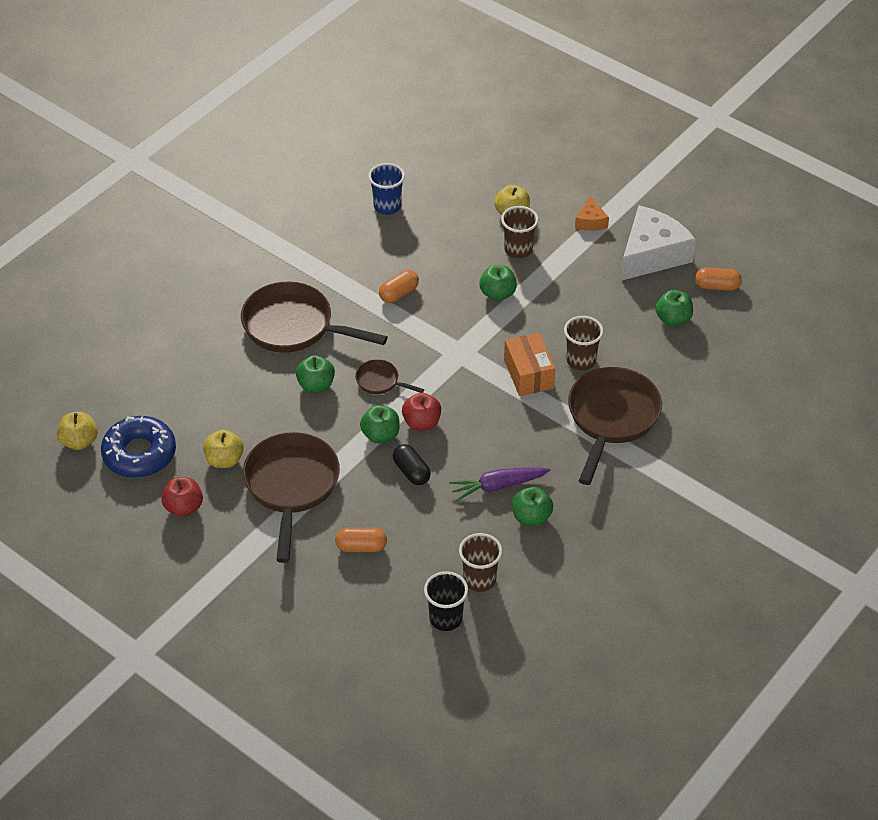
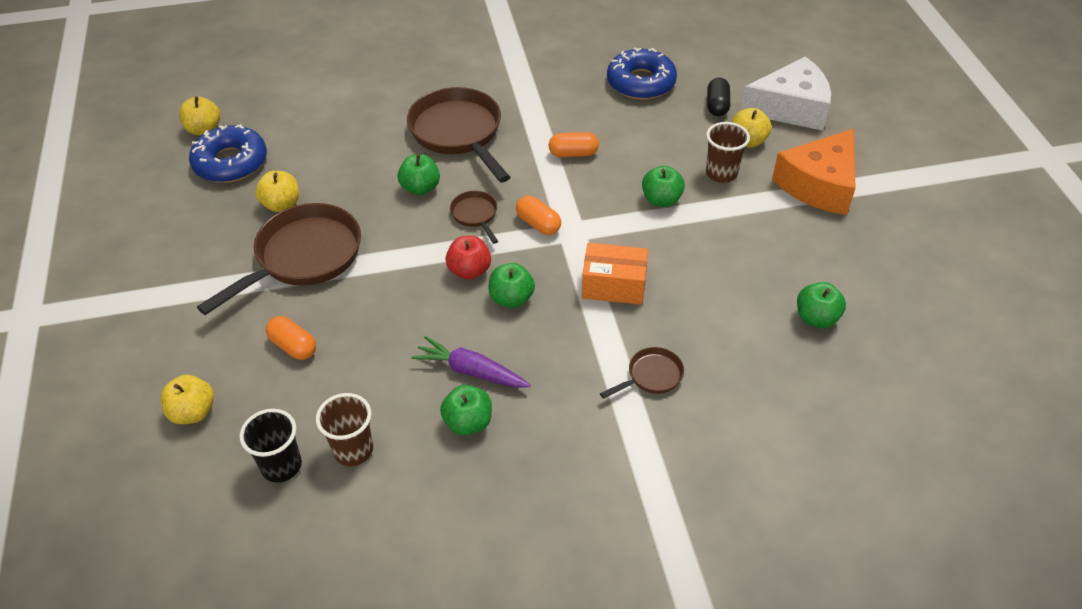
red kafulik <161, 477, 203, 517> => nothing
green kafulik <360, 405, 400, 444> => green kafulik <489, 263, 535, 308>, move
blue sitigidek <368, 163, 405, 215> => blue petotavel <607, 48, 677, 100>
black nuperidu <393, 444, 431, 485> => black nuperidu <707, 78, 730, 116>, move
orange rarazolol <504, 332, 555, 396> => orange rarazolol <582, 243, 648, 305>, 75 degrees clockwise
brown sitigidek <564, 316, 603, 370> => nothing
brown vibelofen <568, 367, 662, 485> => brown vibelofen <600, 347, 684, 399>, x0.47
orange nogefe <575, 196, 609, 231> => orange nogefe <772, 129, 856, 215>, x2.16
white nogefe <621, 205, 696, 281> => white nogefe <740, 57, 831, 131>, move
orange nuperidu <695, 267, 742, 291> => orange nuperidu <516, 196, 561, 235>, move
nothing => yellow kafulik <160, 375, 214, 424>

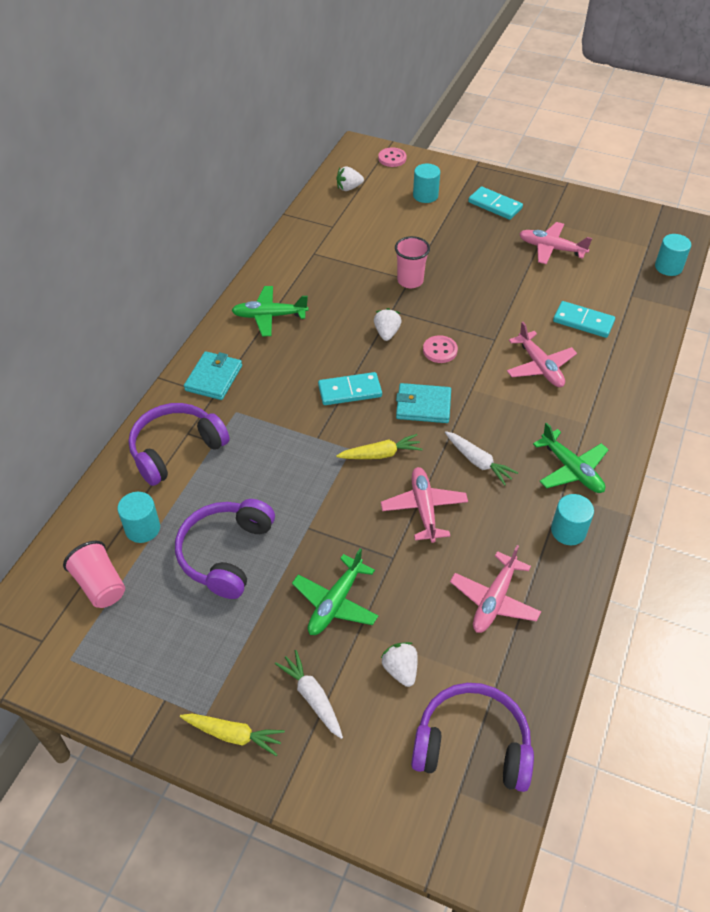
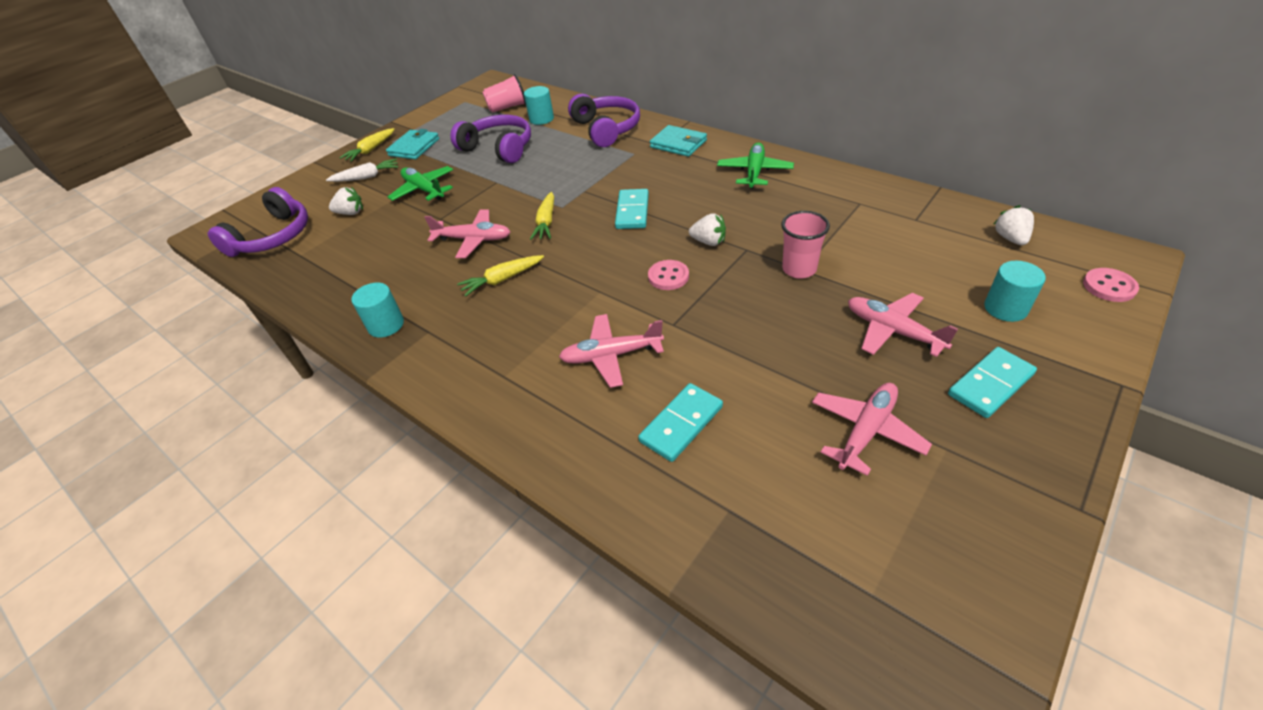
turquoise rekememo <396, 383, 451, 423> => turquoise rekememo <386, 129, 439, 159>, move
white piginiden <445, 431, 518, 486> => yellow piginiden <457, 255, 544, 297>
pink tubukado <450, 545, 541, 633> => pink tubukado <848, 293, 958, 357>, move
green tubukado <533, 422, 609, 493> => nothing
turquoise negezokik <655, 234, 691, 276> => nothing

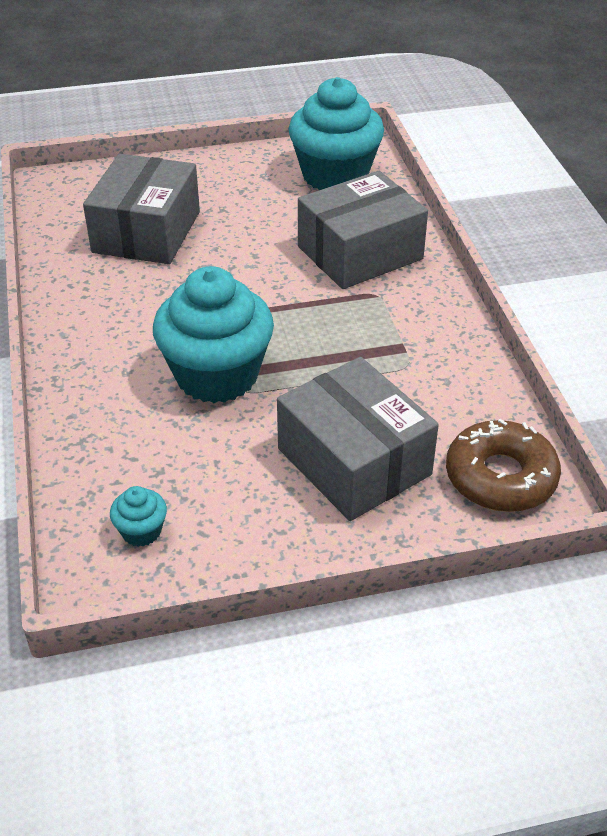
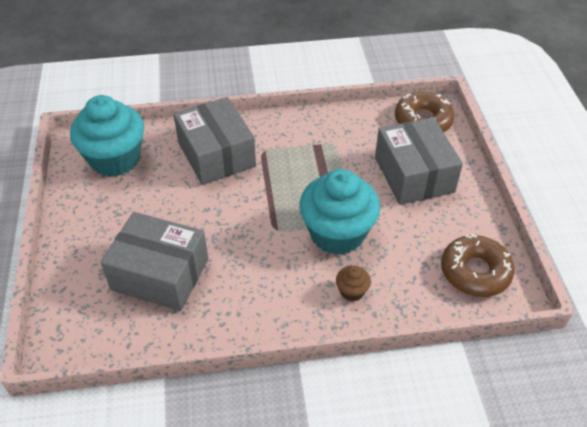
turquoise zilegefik <110, 486, 167, 547> => brown petotavel <441, 234, 514, 297>
grey rarazolol <277, 357, 439, 521> => grey rarazolol <375, 117, 463, 205>, 75 degrees counterclockwise
nothing => brown zilegefik <336, 266, 371, 302>

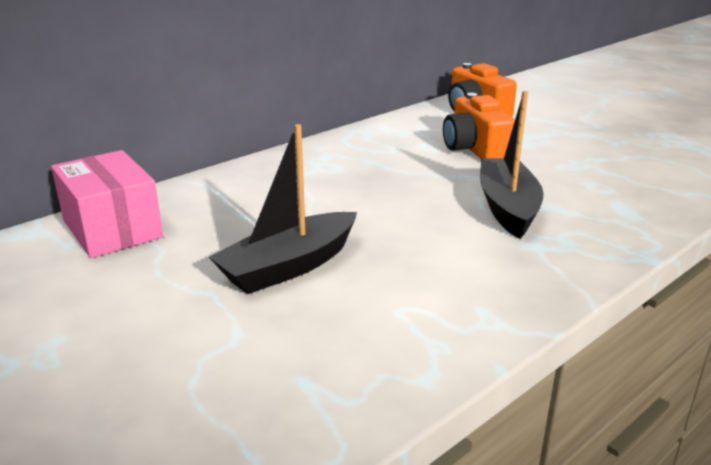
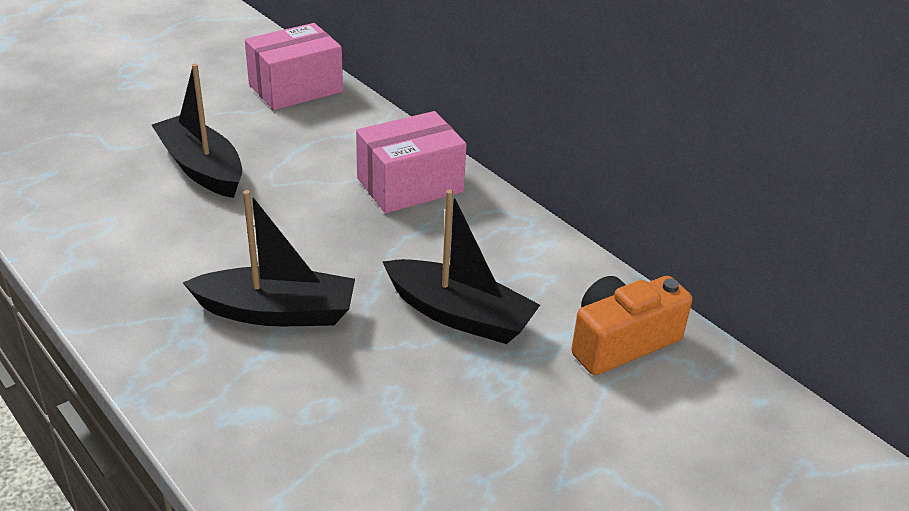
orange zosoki <443, 93, 515, 158> => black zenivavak <382, 190, 540, 344>
nothing => pink rarazolol <356, 111, 467, 213>

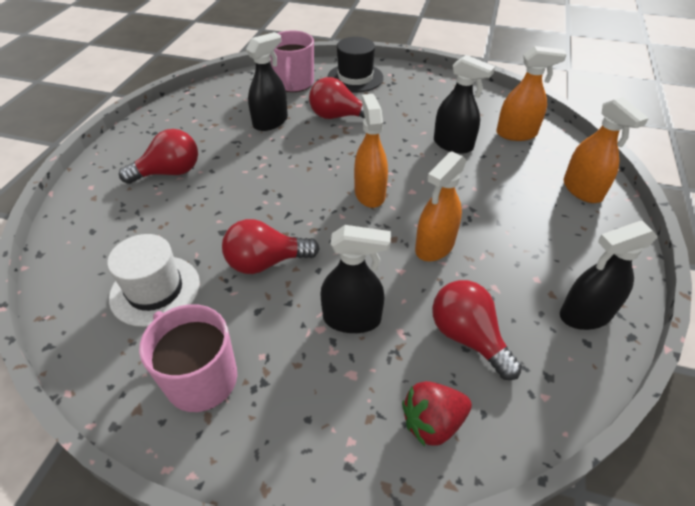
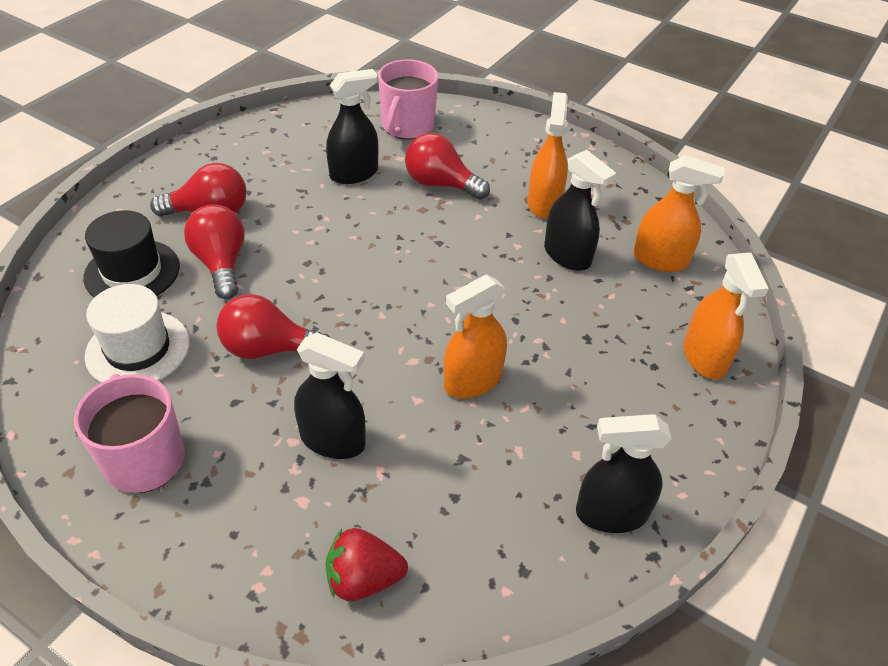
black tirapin <328, 37, 384, 92> => black tirapin <83, 210, 180, 298>, move
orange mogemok <354, 94, 388, 208> => orange mogemok <528, 92, 568, 219>, move
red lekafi <432, 280, 522, 380> => red lekafi <184, 204, 245, 300>, move

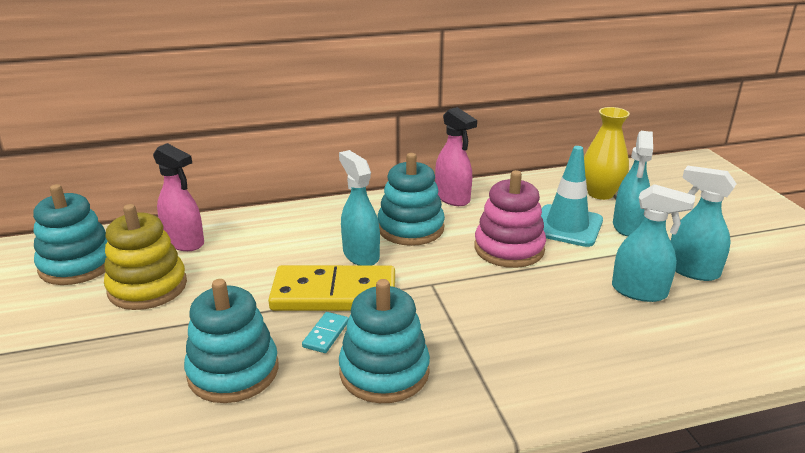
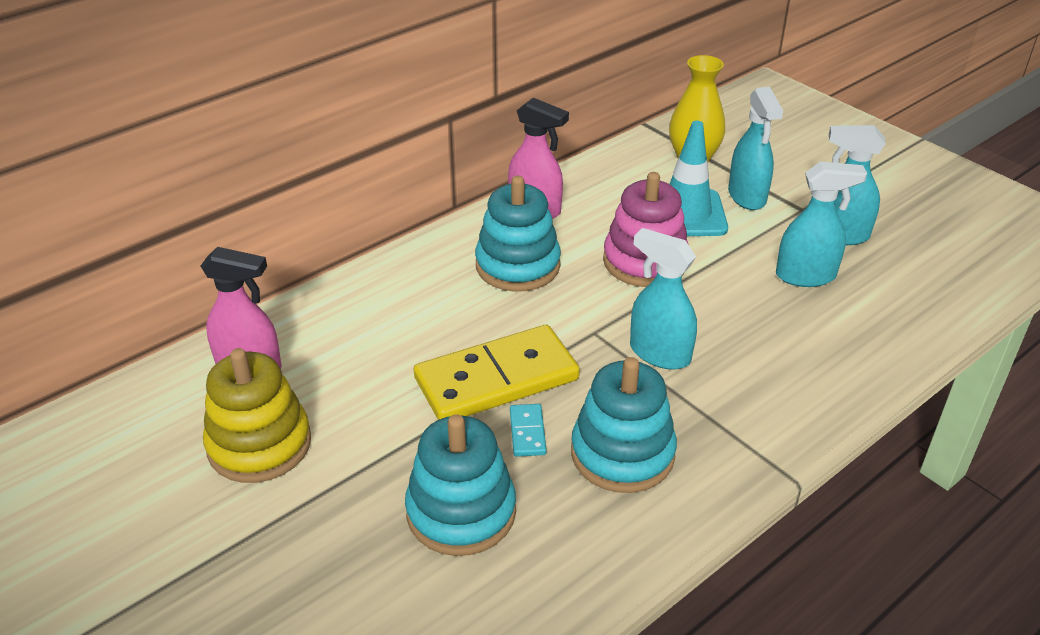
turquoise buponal <33, 184, 107, 285> => nothing
turquoise mogemok <339, 150, 380, 265> => turquoise mogemok <630, 228, 697, 370>, move

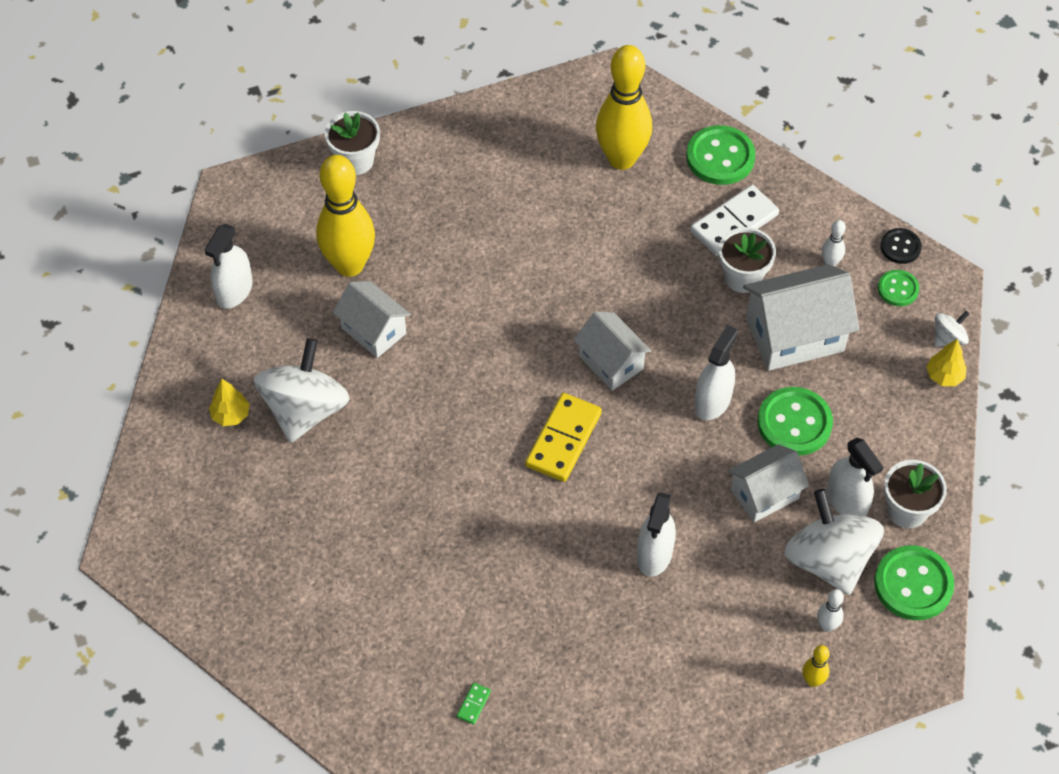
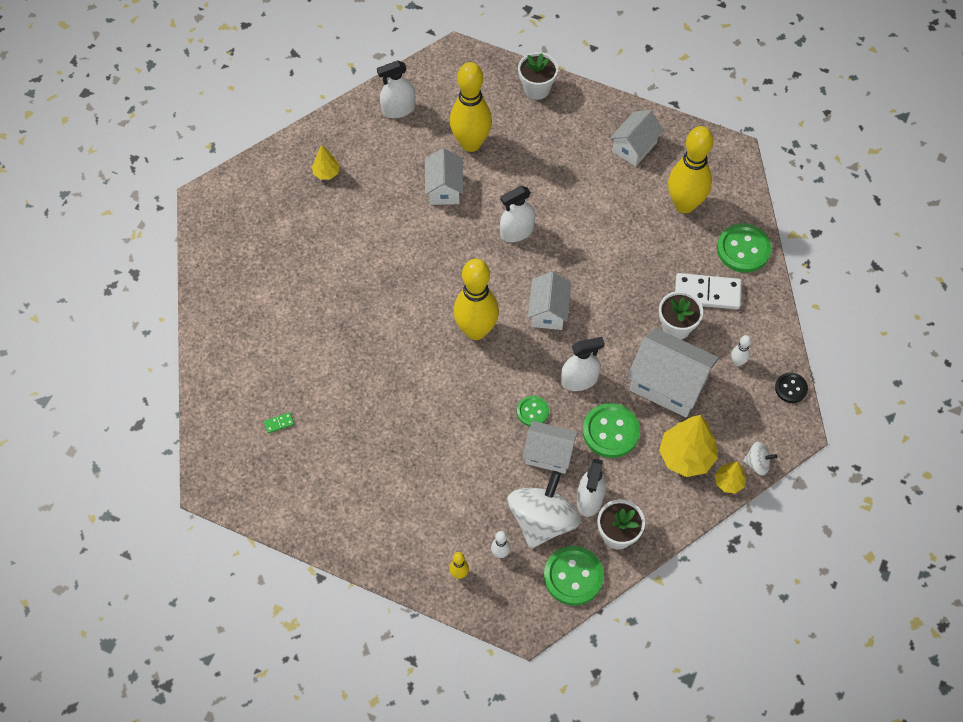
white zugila <254, 338, 350, 443> => nothing
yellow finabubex <525, 393, 602, 482> => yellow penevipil <453, 259, 499, 340>
white mogemok <637, 492, 676, 577> => white mogemok <500, 186, 535, 242>, move
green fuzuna <878, 270, 919, 306> => green fuzuna <517, 396, 549, 426>, move
nothing => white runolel <610, 110, 664, 167>
nothing => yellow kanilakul <659, 415, 718, 477>

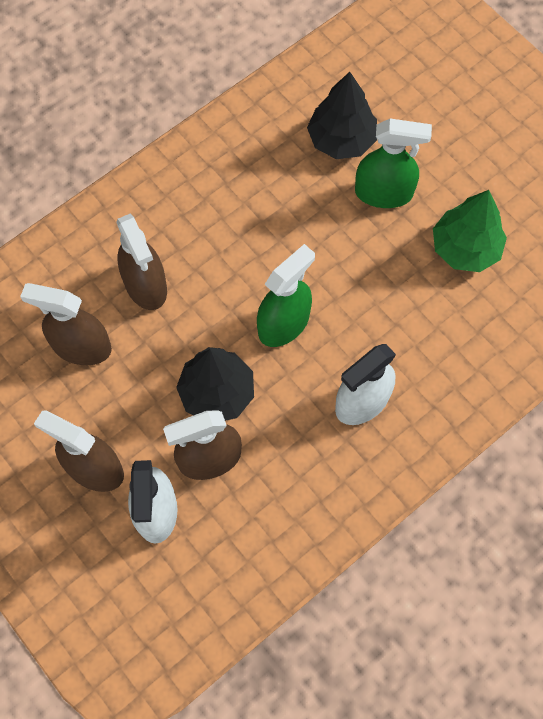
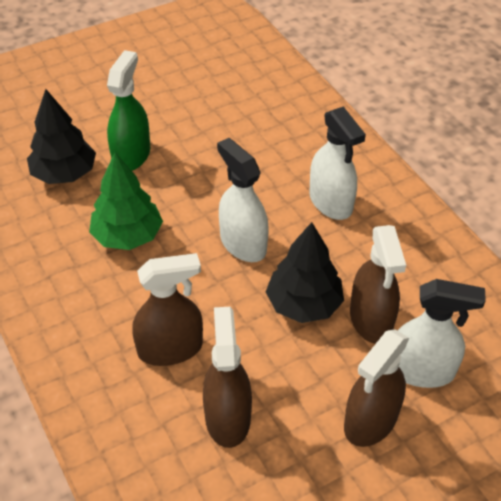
brown mogemok <20, 283, 112, 365> => brown mogemok <203, 307, 252, 448>, 150 degrees clockwise
green mogemok <257, 244, 315, 347> => white mogemok <217, 138, 269, 262>
green kanilakul <433, 190, 507, 272> => green kanilakul <89, 152, 163, 250>, move

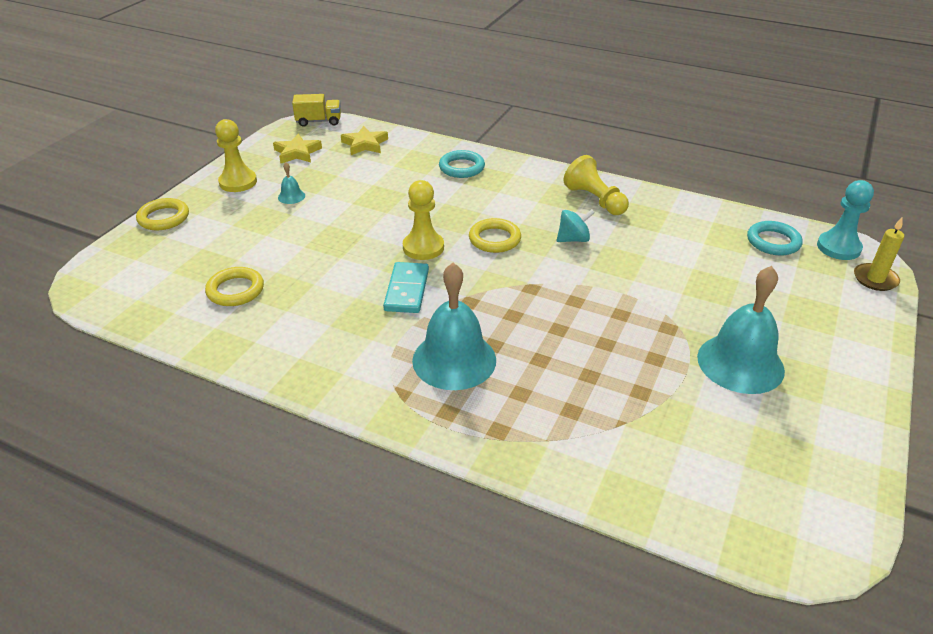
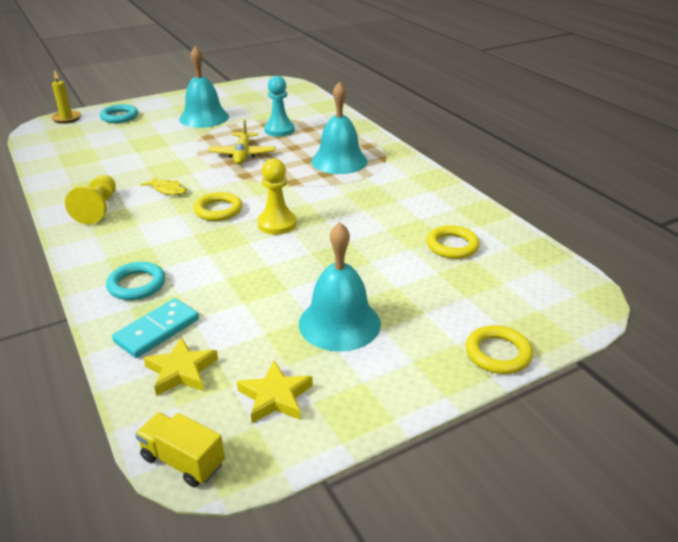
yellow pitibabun <215, 119, 257, 192> => nothing
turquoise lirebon <278, 162, 305, 204> => turquoise lirebon <299, 222, 381, 352>, x2.39
turquoise finabubex <383, 262, 429, 313> => turquoise finabubex <112, 298, 199, 358>, move
turquoise zugila <557, 209, 595, 242> => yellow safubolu <140, 177, 187, 195>
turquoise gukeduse <747, 221, 802, 256> => turquoise gukeduse <100, 104, 138, 123>, move
turquoise pitibabun <817, 180, 874, 260> => turquoise pitibabun <264, 76, 295, 137>, move
nothing => yellow tubukado <208, 119, 276, 165>

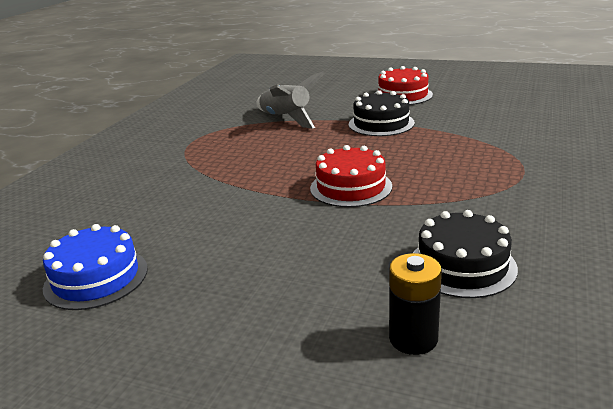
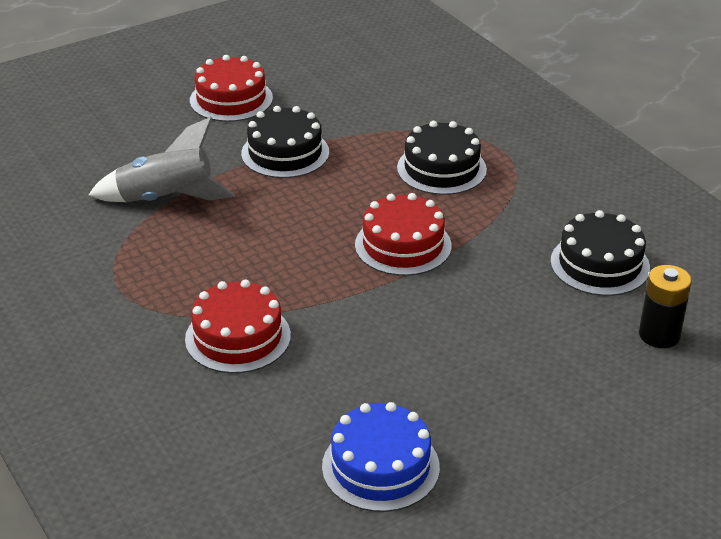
nothing => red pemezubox <185, 279, 291, 373>
nothing => black pemezubox <397, 121, 487, 195>

